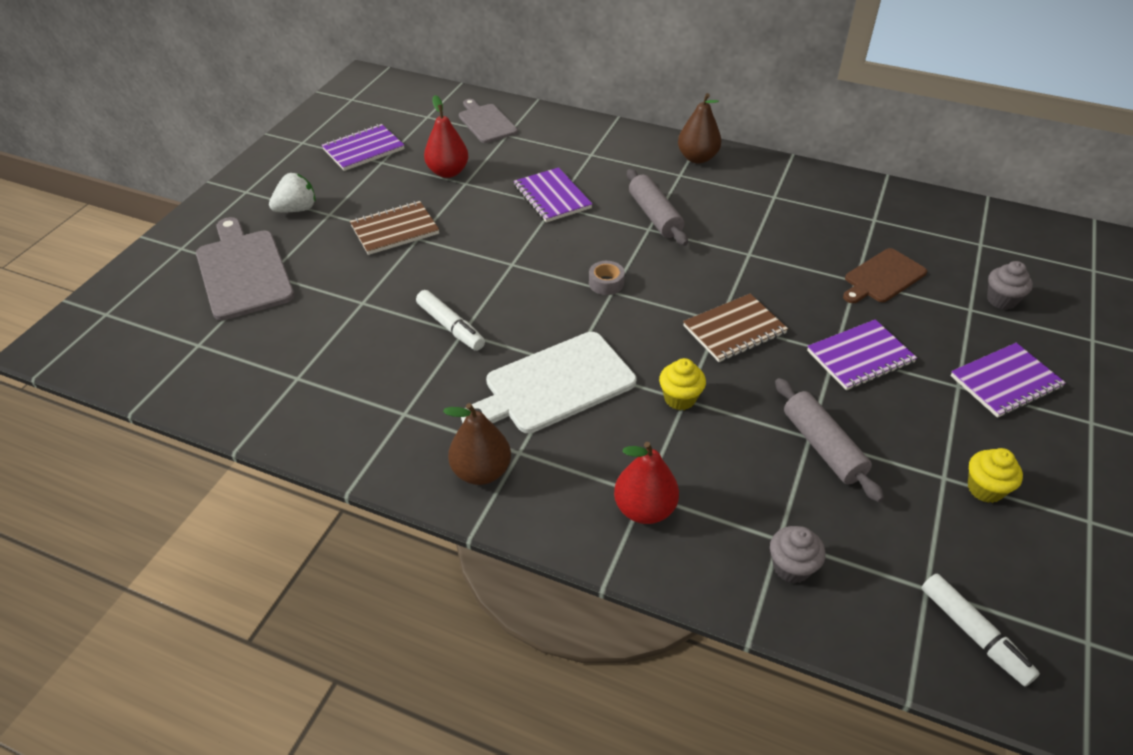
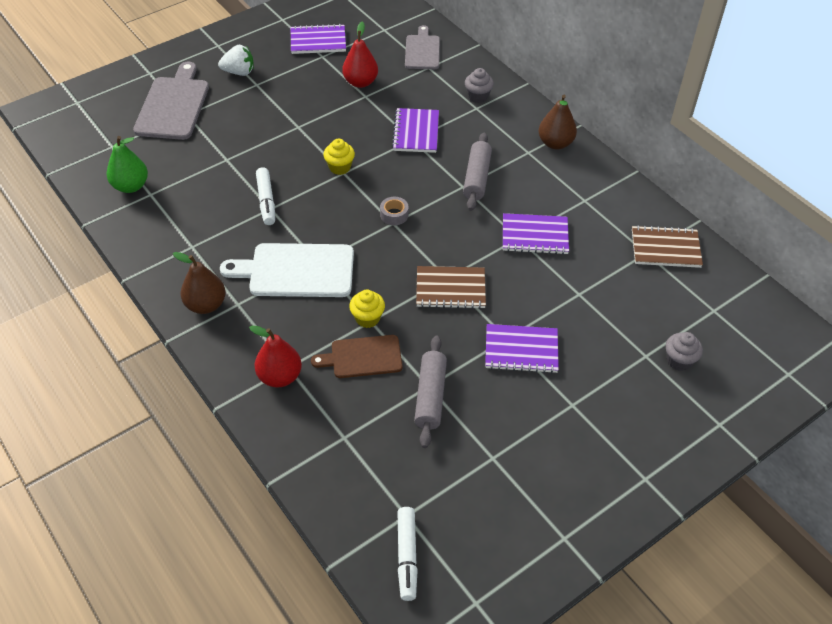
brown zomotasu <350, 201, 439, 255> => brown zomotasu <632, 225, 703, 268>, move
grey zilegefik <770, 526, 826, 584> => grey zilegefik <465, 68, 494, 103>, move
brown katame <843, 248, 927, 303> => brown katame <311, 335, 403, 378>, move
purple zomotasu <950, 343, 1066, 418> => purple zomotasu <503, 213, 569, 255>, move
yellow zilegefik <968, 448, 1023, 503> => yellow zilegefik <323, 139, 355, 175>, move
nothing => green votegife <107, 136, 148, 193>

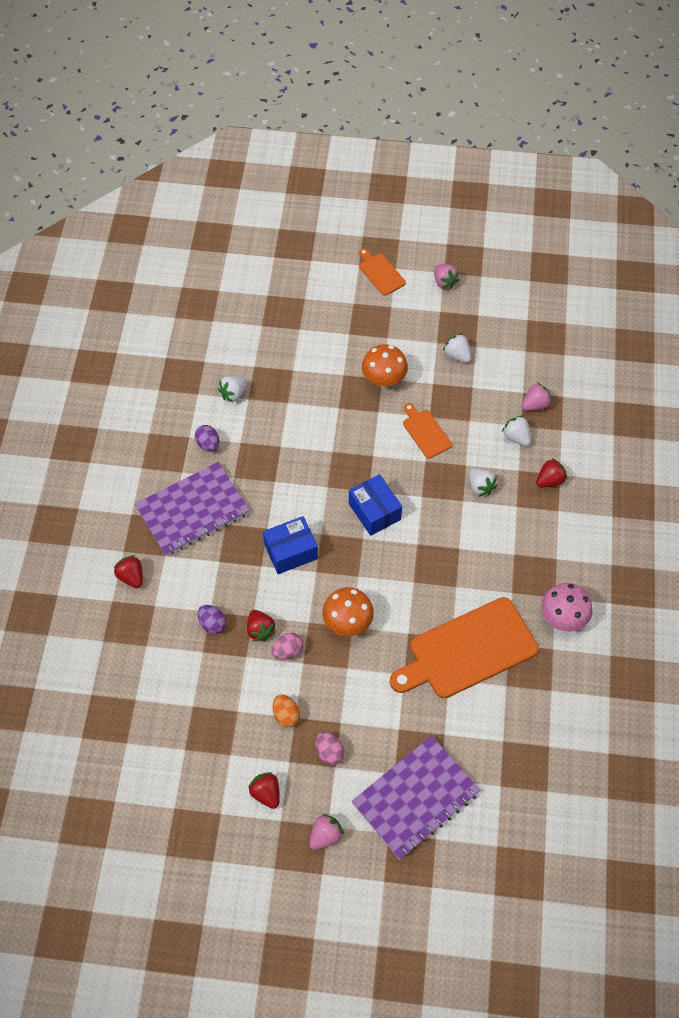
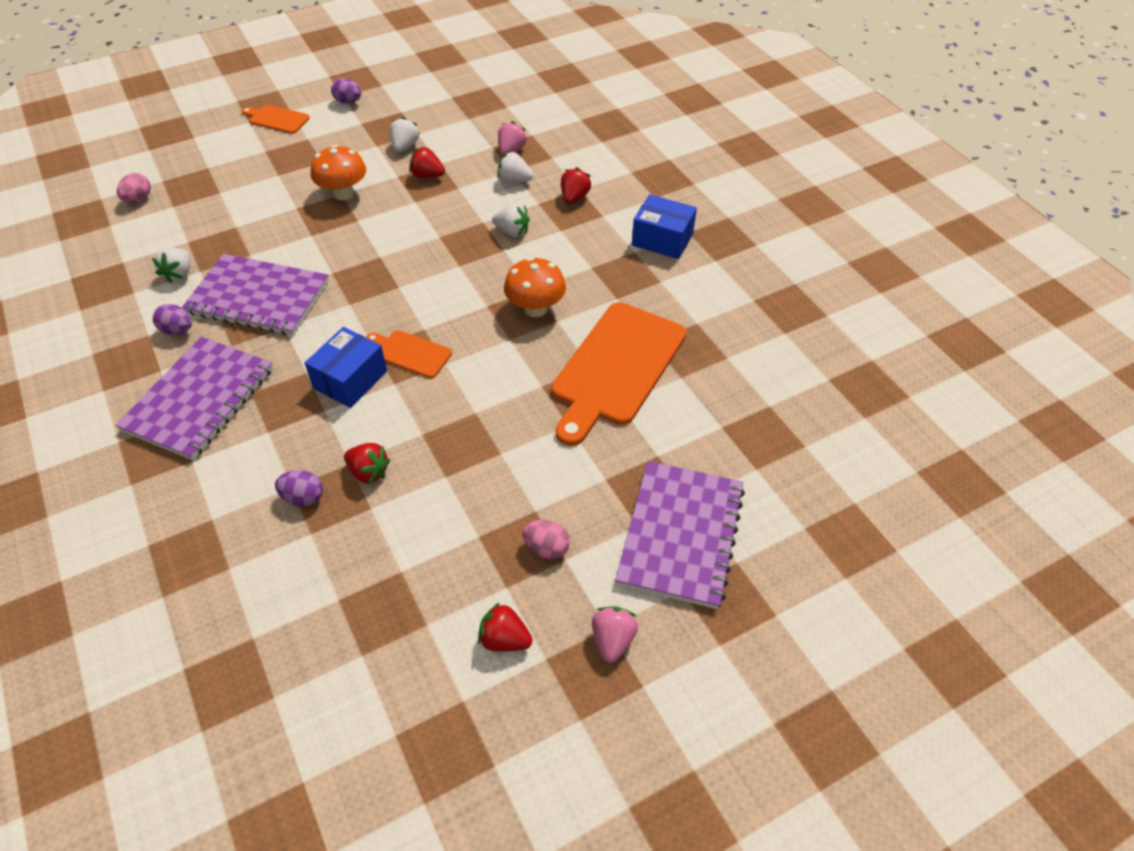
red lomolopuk <114, 555, 143, 588> => red lomolopuk <409, 147, 445, 178>, move
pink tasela <272, 633, 303, 660> => pink tasela <117, 173, 151, 203>, move
orange tasela <273, 694, 300, 727> => nothing
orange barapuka <322, 587, 374, 637> => orange barapuka <504, 257, 566, 317>, move
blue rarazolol <349, 474, 402, 536> => blue rarazolol <632, 194, 697, 259>, move
orange katame <403, 403, 452, 459> => orange katame <366, 330, 452, 378>, move
pink lomolopuk <434, 264, 459, 289> => purple tasela <331, 78, 361, 104>
white lomolopuk <443, 333, 471, 363> => white lomolopuk <390, 117, 420, 152>, 90 degrees clockwise
pink barapuka <541, 583, 592, 632> => nothing
nothing => purple zomotasu <182, 254, 329, 335>

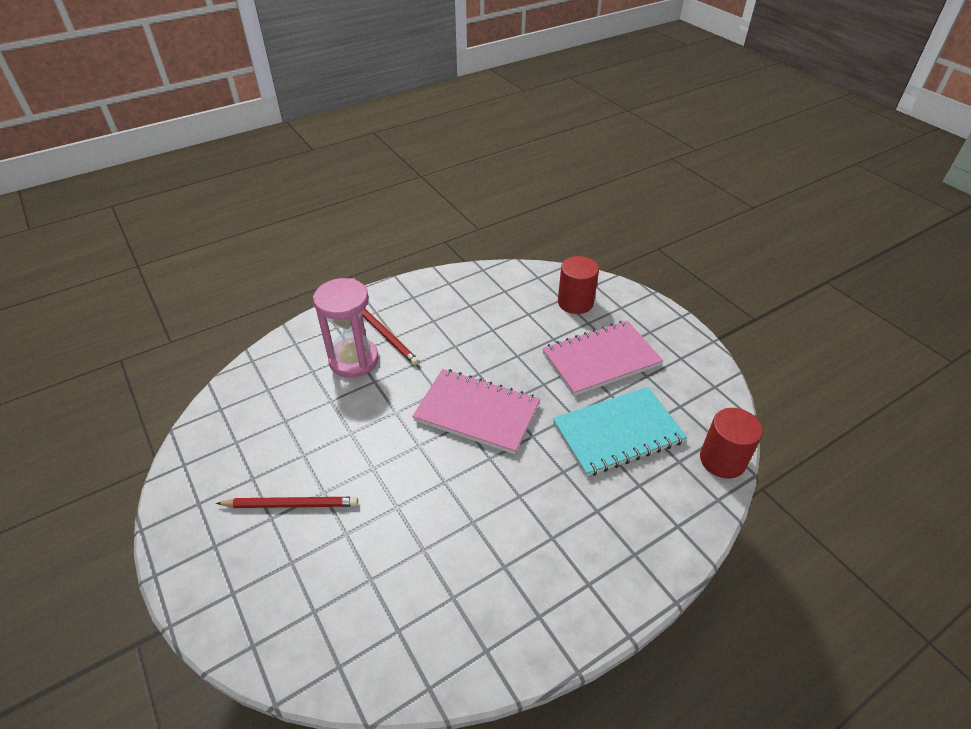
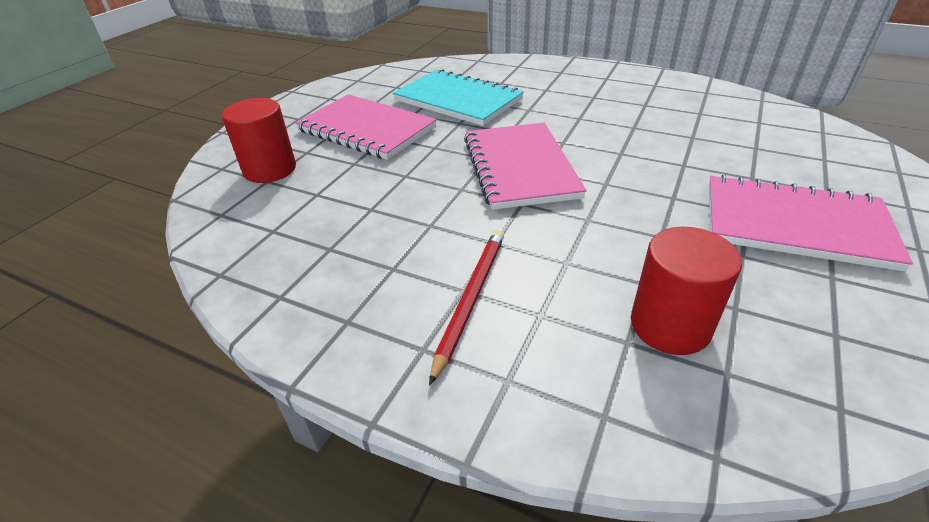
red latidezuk <216, 497, 358, 508> => pink zomotasu <709, 175, 913, 271>
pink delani <313, 278, 379, 378> => nothing
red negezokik <700, 408, 763, 479> => red negezokik <631, 227, 742, 355>, move

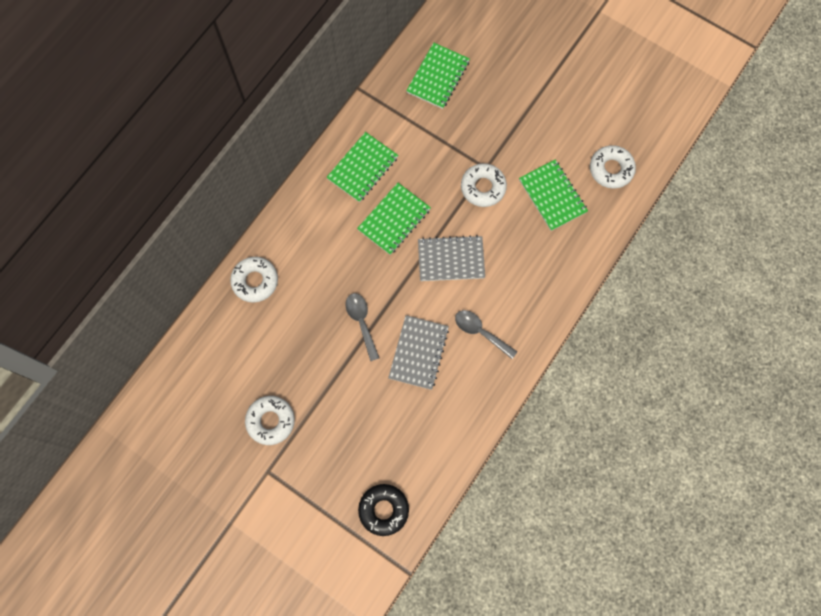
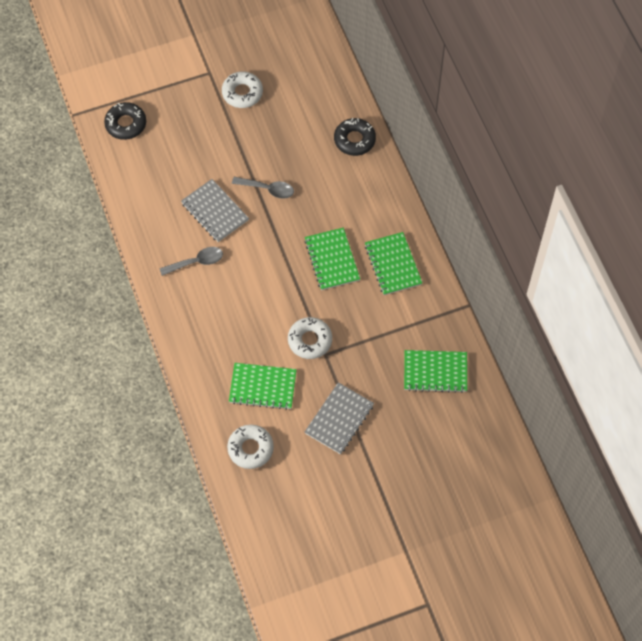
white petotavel <230, 257, 278, 303> => black petotavel <334, 118, 376, 156>
green zomotasu <406, 43, 470, 109> => green zomotasu <404, 350, 467, 393>, 60 degrees counterclockwise
grey zomotasu <418, 235, 485, 281> => grey zomotasu <305, 382, 374, 454>, move

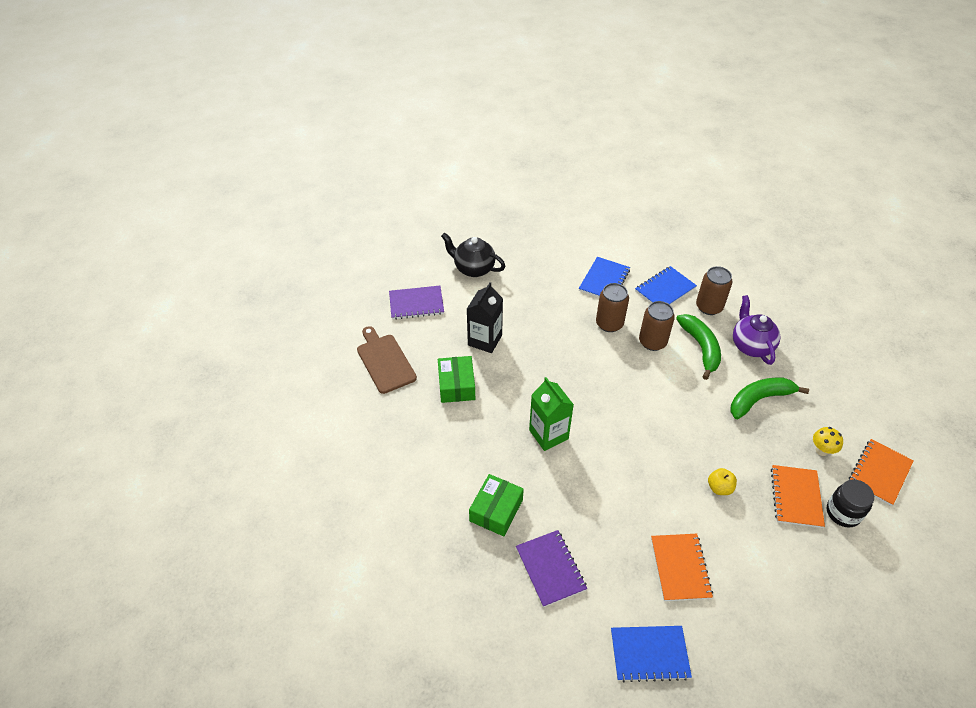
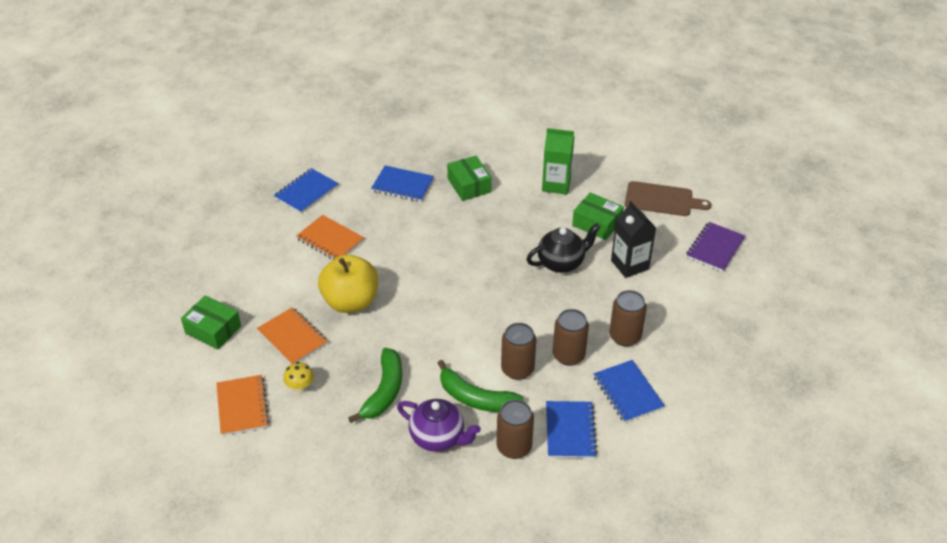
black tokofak <441, 233, 505, 277> => black tokofak <526, 223, 601, 273>, move
purple zomotasu <516, 530, 587, 607> => blue zomotasu <371, 166, 434, 202>
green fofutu <529, 377, 574, 451> => green fofutu <542, 128, 574, 194>, move
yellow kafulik <708, 468, 737, 495> => yellow kafulik <318, 254, 378, 313>, x2.28
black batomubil <827, 479, 874, 528> => nothing
nothing => green rarazolol <181, 295, 241, 350>
nothing => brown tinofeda <609, 290, 647, 346>

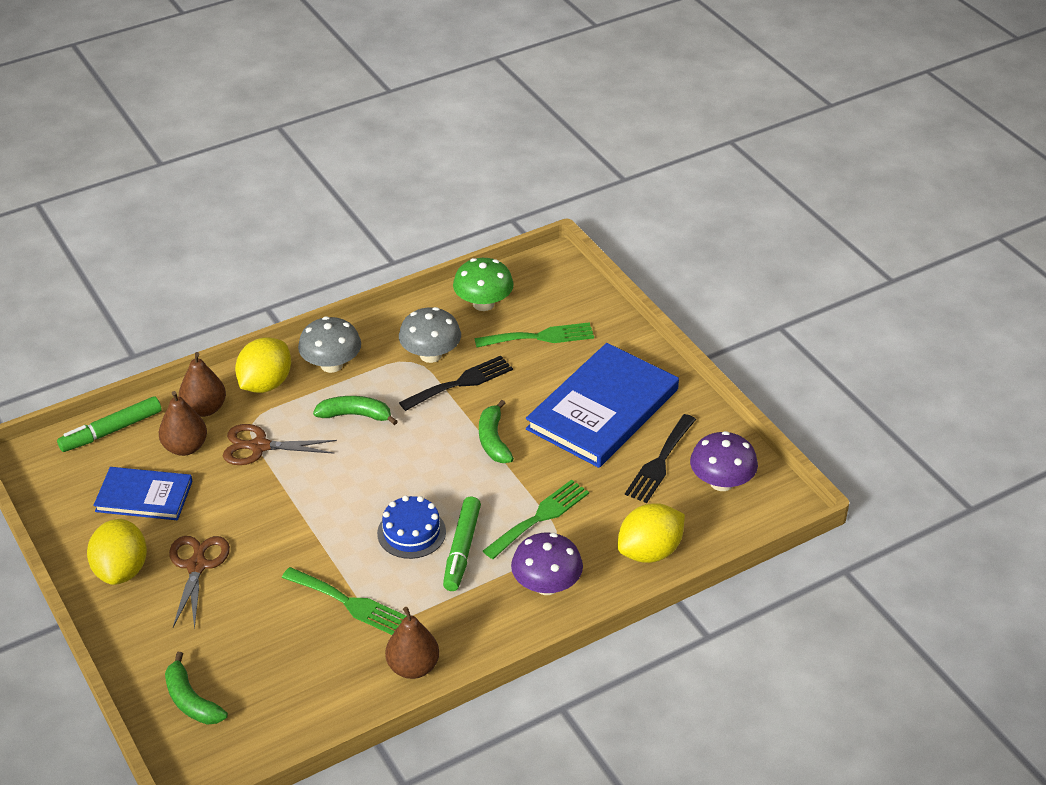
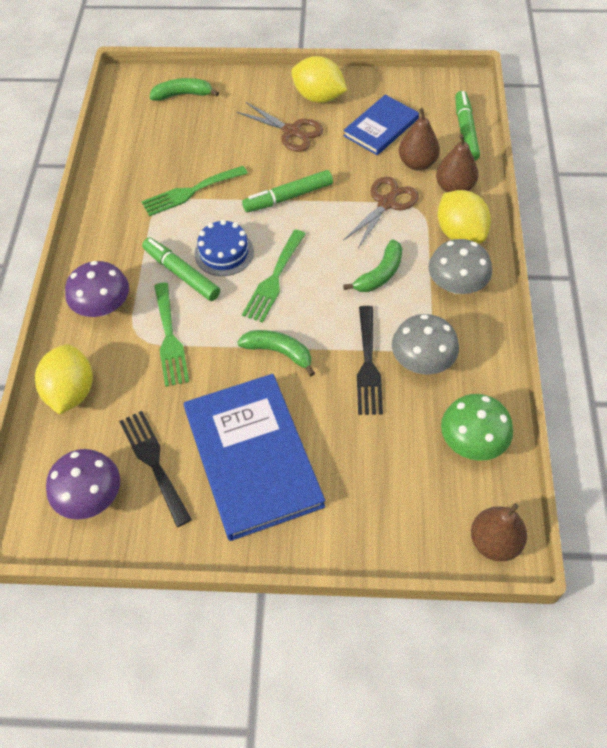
brown votegife <385, 607, 439, 679> => brown votegife <471, 503, 527, 561>, move
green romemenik <474, 322, 594, 348> => green romemenik <242, 230, 306, 323>, move
nothing => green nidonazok <242, 170, 333, 213>

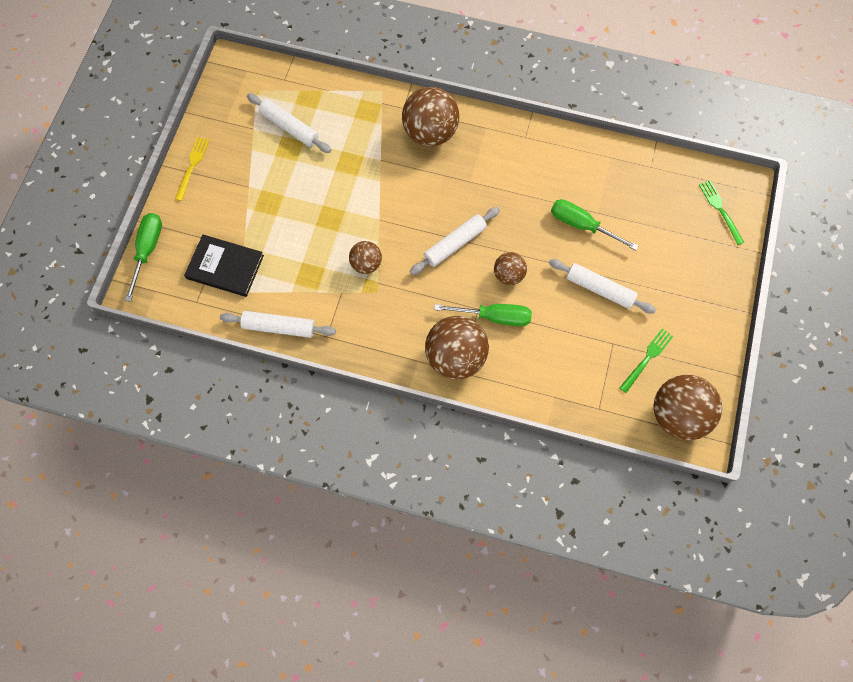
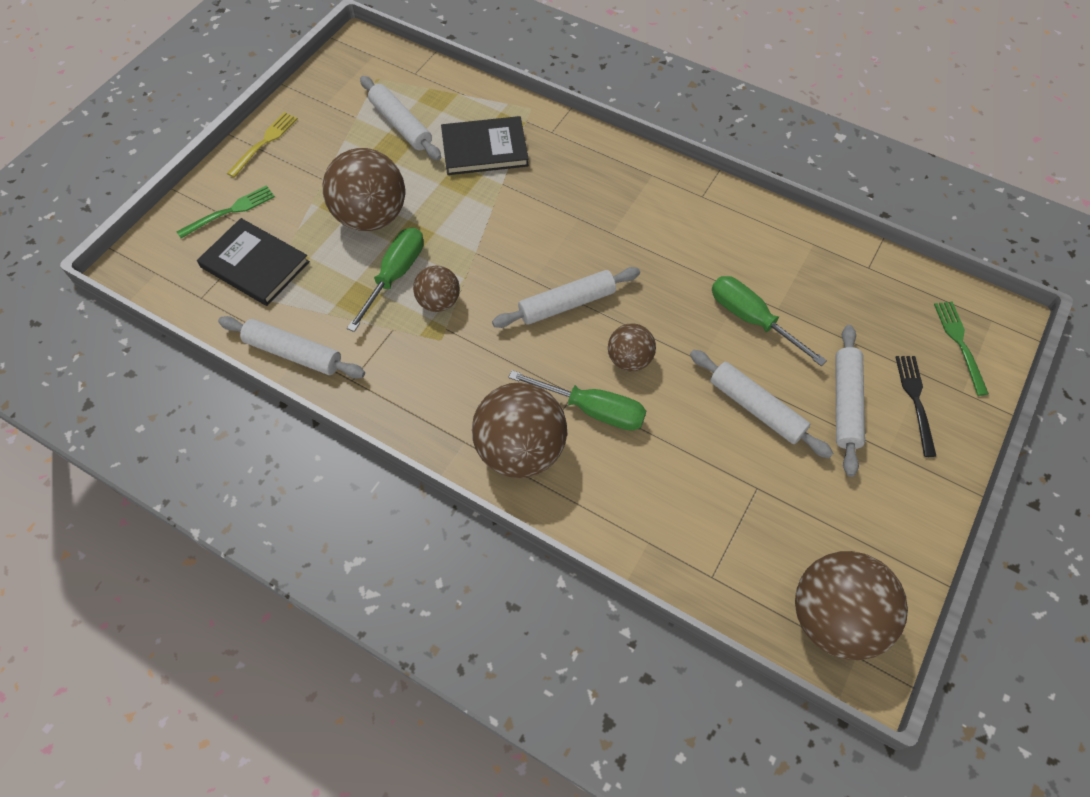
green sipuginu <125, 213, 162, 302> => green sipuginu <347, 228, 424, 332>, move
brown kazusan <402, 87, 459, 147> => brown kazusan <323, 148, 405, 231>, move
green romemenik <619, 328, 673, 393> => green romemenik <177, 185, 275, 238>, move
nothing => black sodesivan <441, 116, 529, 175>
nothing => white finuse <835, 325, 865, 477>
nothing => black romemenik <896, 356, 936, 457>

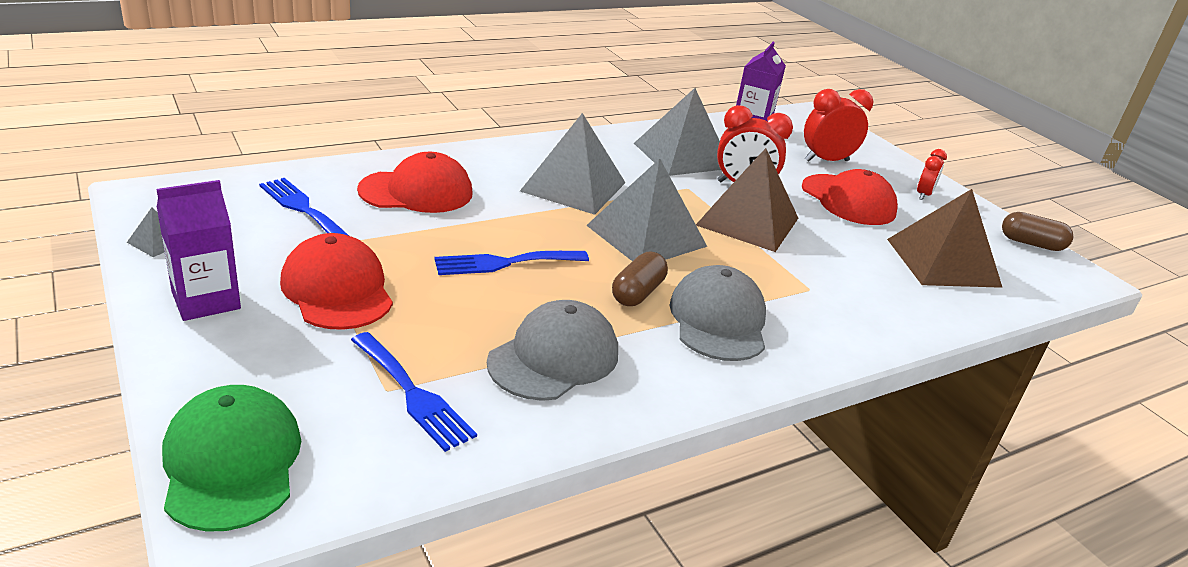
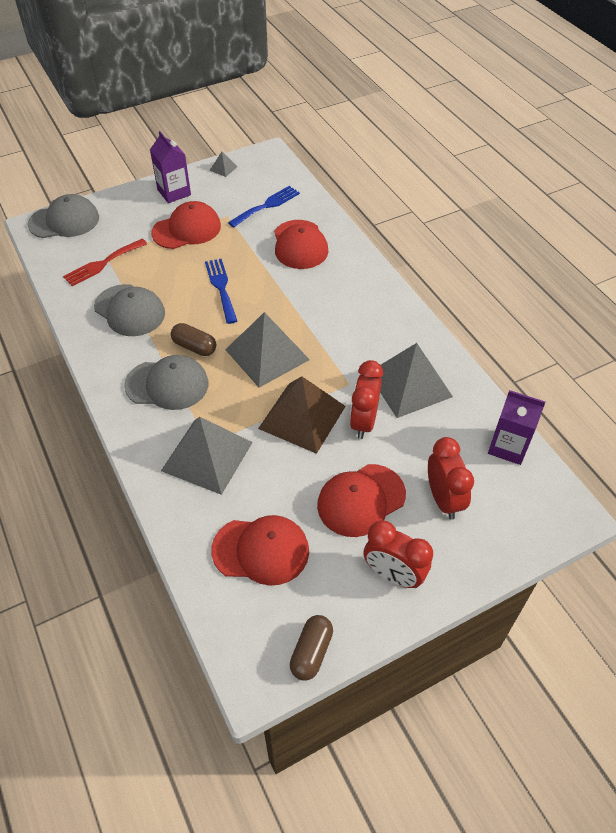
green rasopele <162, 385, 301, 532> => grey rasopele <28, 194, 99, 238>
blue romemenik <351, 332, 477, 452> => red romemenik <63, 239, 147, 286>
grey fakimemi <520, 113, 625, 215> => grey fakimemi <161, 417, 253, 495>, move
brown fakimemi <887, 189, 1003, 288> => red rasopele <211, 515, 309, 586>
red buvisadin <917, 149, 947, 200> => red buvisadin <364, 520, 433, 588>, x1.70

